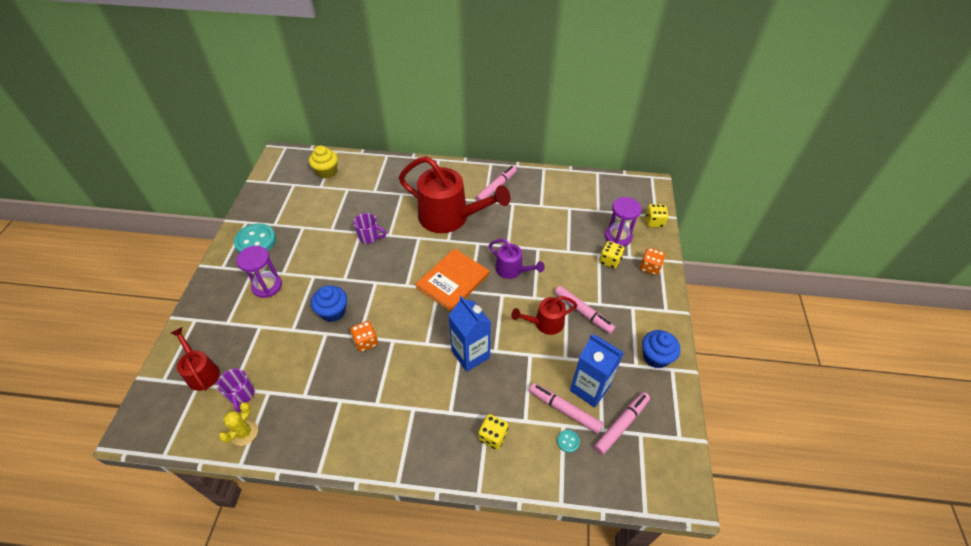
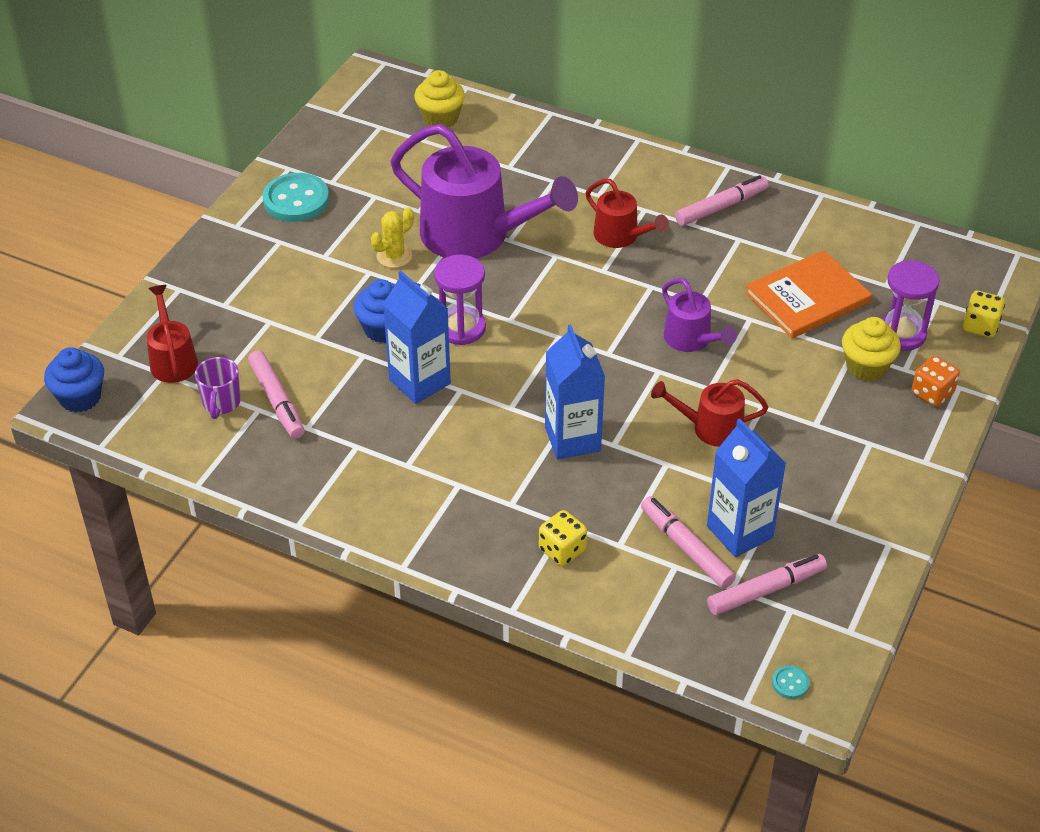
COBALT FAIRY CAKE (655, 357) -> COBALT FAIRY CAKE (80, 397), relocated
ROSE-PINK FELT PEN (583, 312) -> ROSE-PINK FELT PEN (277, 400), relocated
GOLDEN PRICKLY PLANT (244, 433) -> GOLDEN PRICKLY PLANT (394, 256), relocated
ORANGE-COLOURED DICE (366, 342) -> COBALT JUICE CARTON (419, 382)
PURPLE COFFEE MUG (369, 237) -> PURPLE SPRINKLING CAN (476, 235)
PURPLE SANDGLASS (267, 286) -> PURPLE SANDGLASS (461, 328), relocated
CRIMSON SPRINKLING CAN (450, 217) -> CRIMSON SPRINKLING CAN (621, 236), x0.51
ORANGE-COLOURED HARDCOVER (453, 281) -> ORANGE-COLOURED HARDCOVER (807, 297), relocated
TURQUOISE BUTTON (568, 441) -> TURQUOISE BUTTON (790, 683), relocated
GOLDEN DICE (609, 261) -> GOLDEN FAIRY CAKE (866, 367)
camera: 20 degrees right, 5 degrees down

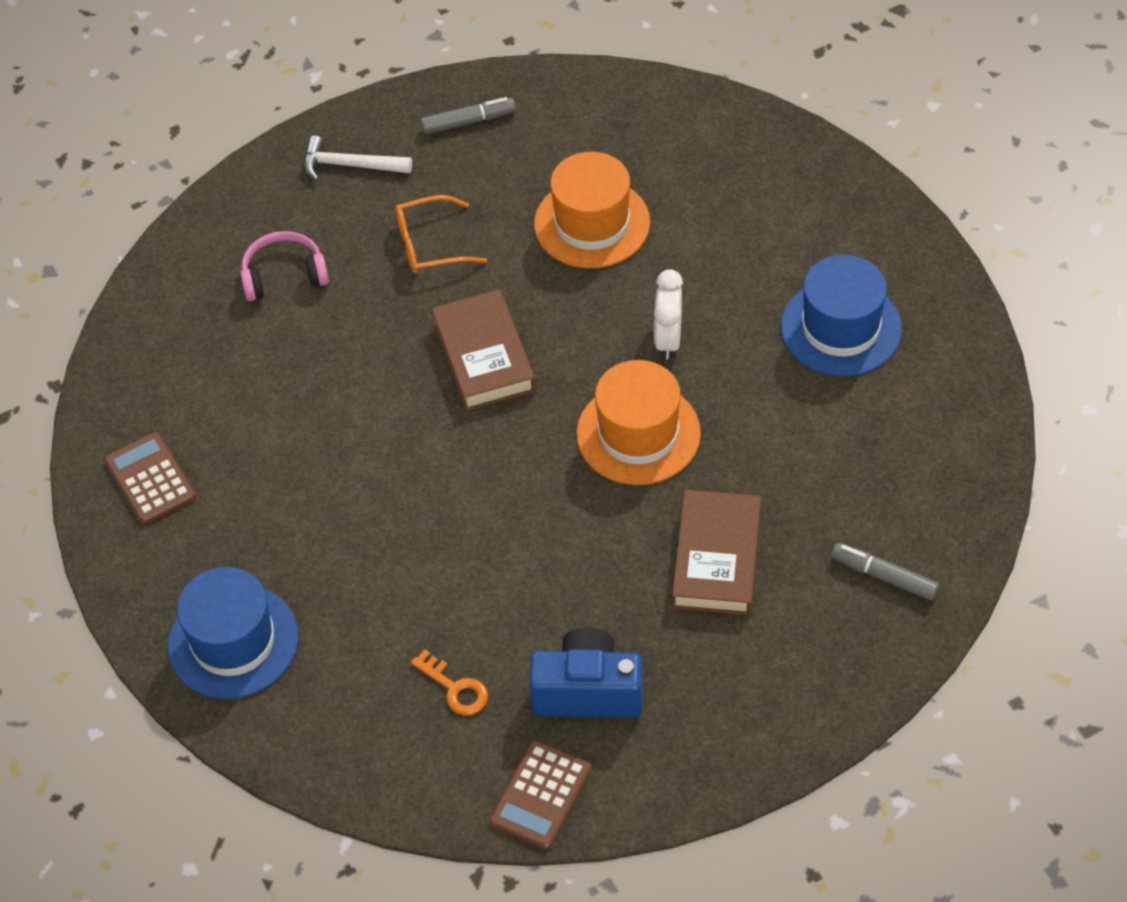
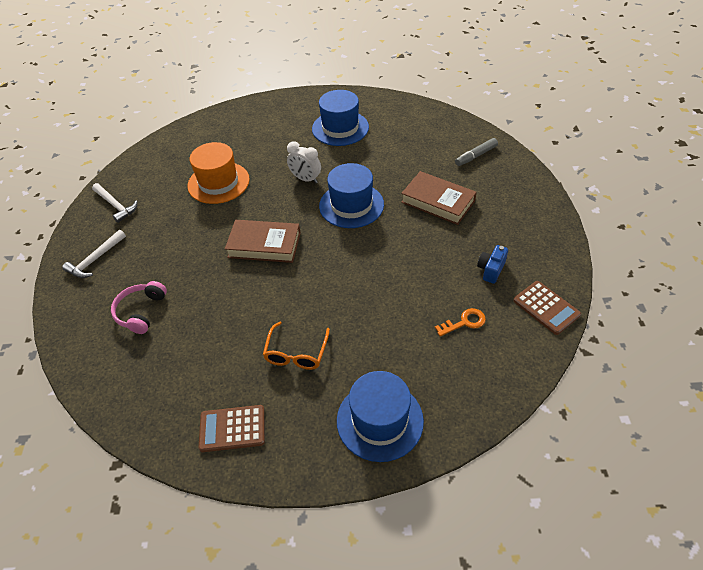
GRAY FELT PEN (468, 121) -> PURE WHITE CARPENTER'S HAMMER (116, 205)
ORANGE-COLOURED SPECTACLES (430, 245) -> ORANGE-COLOURED SPECTACLES (296, 353), relocated
ORANGE-COLOURED TALL HAT (638, 433) -> COBALT TALL HAT (351, 205)
COBALT PHOTO CAMERA (587, 691) -> COBALT PHOTO CAMERA (491, 270), x0.58
camera: 65 degrees left, 5 degrees down

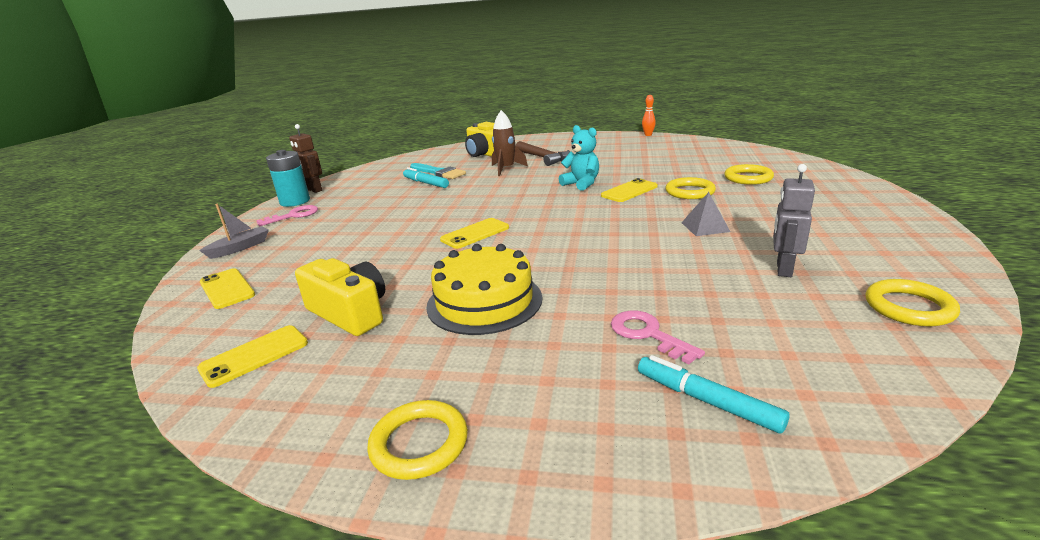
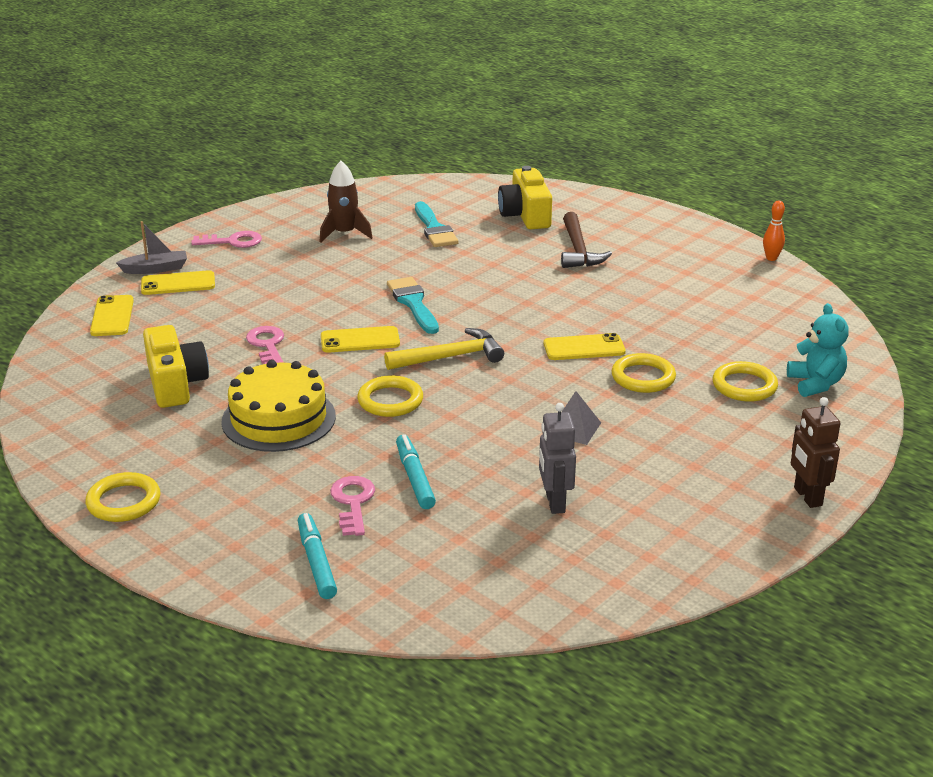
GOLDEN SMARTPHONE (254, 356) -> GOLDEN SMARTPHONE (178, 284), relocated
none -> ROSE-PINK KEY (267, 345)
DARK BROWN ROCKET (506, 169) -> DARK BROWN ROCKET (344, 233), relocated
GOLDEN TORUS (909, 307) -> GOLDEN TORUS (390, 400), relocated
none -> GOLDEN CARPENTER'S HAMMER (450, 357)
none -> TURQUOISE PAINT BRUSH (413, 303)
TURQUOISE FELT PEN (425, 183) -> TURQUOISE FELT PEN (414, 478), relocated
GRAY TOY ROBOT (783, 269) -> GRAY TOY ROBOT (554, 502), 60 degrees counterclockwise
TURQUOISE TEDDY (581, 184) -> TURQUOISE TEDDY (815, 384), relocated
DARK BROWN TOY ROBOT (313, 190) -> DARK BROWN TOY ROBOT (807, 497), relocated
TURQUOISE BATTERY (295, 201) -> none
camera: 30 degrees right, 5 degrees up

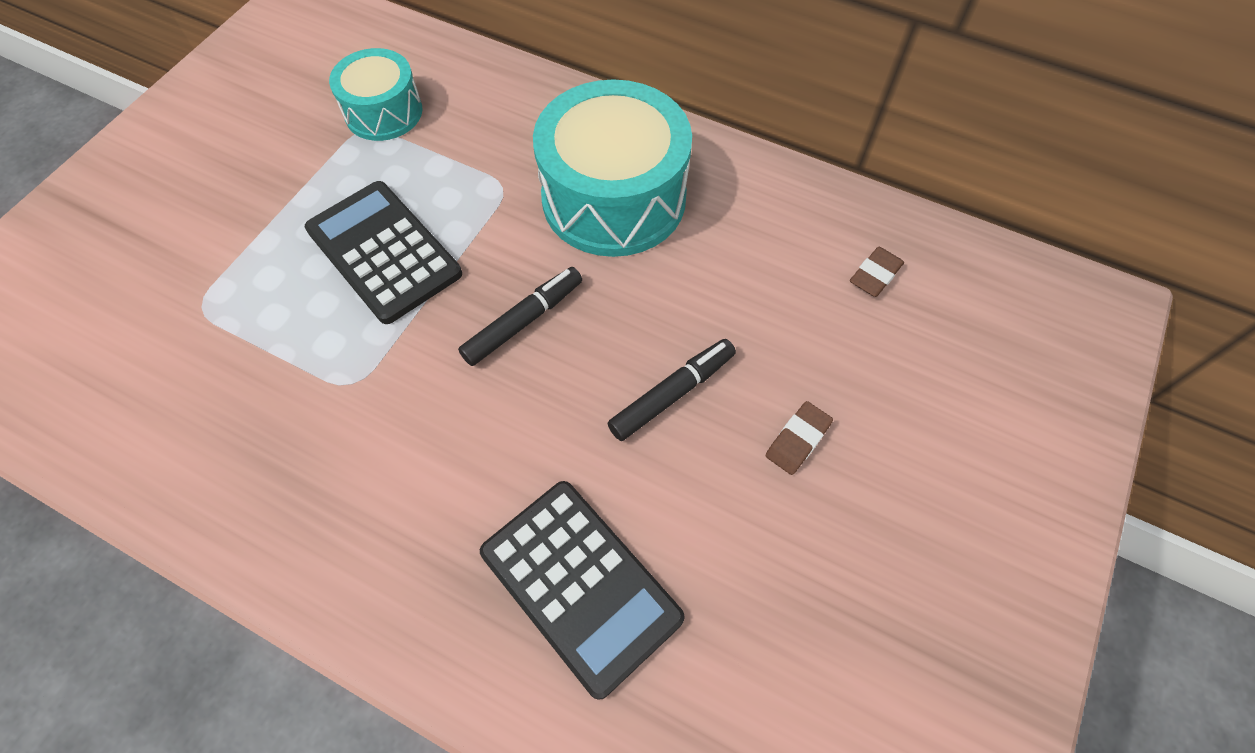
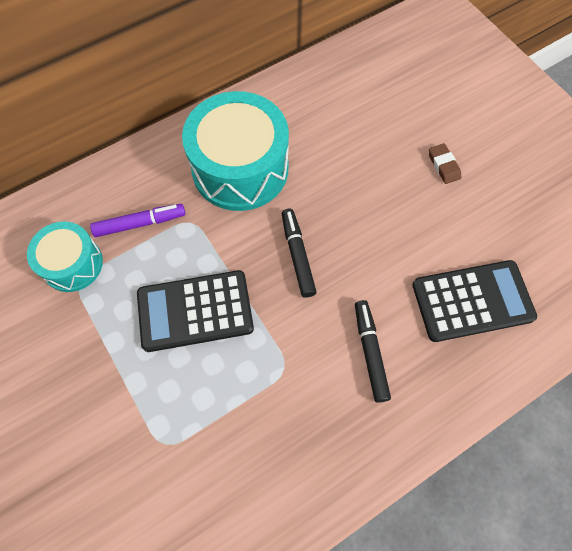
none -> PURPLE FELT PEN (140, 223)
EBONY FELT PEN (672, 394) -> EBONY FELT PEN (370, 352), relocated
DARK BROWN GUM ERASER (875, 275) -> none
camera: 60 degrees left, 5 degrees up

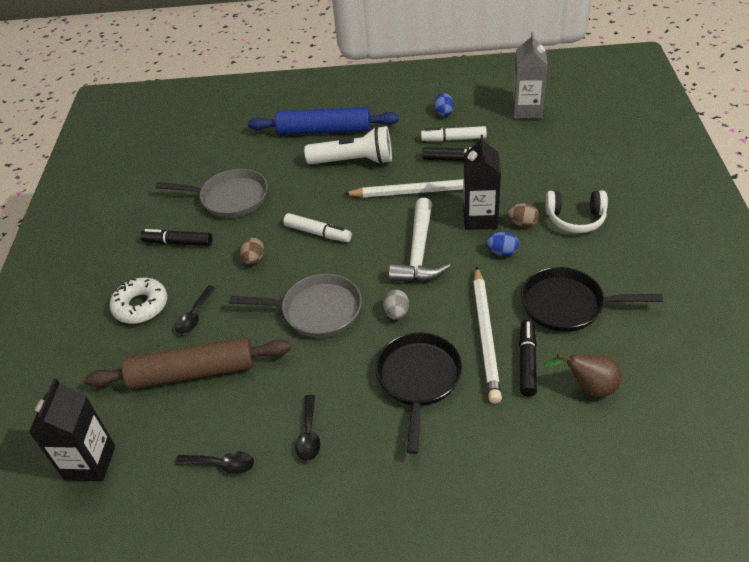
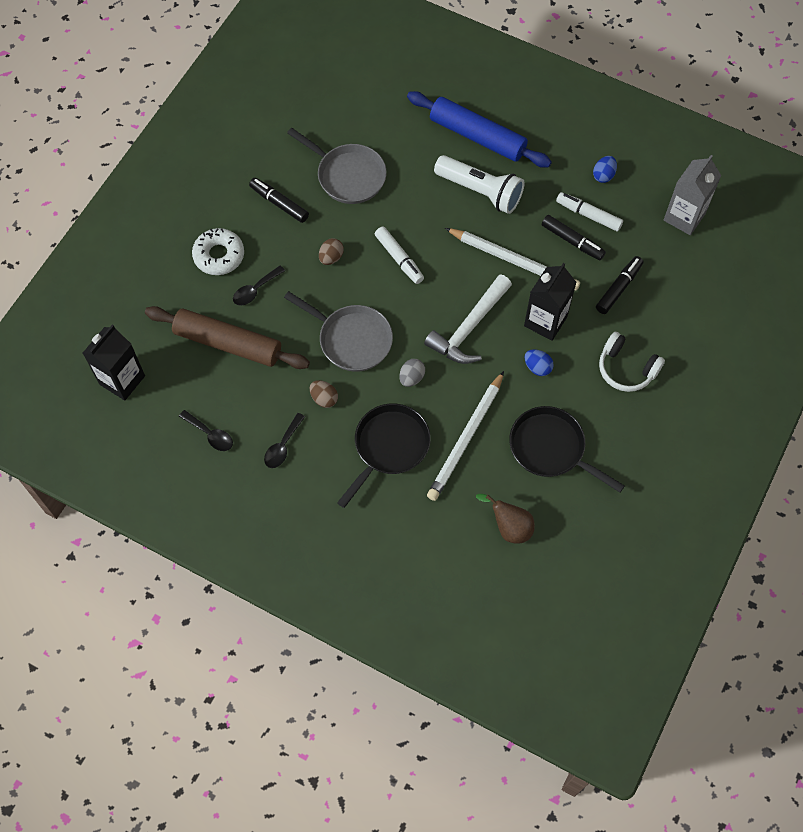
DARK BROWN TOY EGG (522, 223) -> DARK BROWN TOY EGG (324, 398), relocated
EBONY FELT PEN (527, 362) -> EBONY FELT PEN (618, 288), relocated
camera: 25 degrees right, 20 degrees up

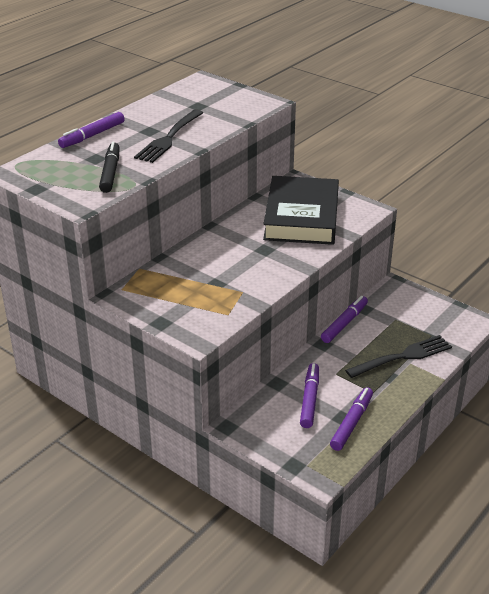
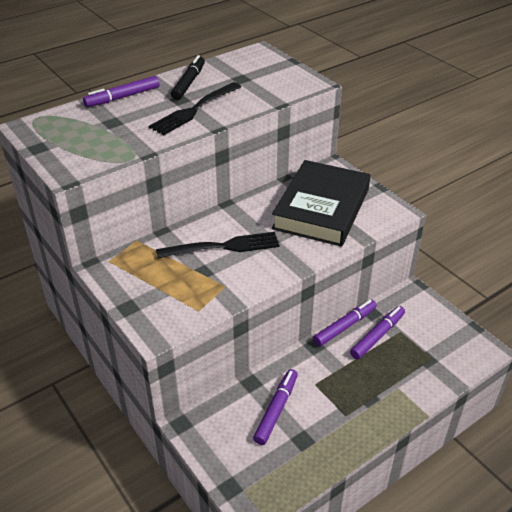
EBONY FORK (402, 357) -> EBONY FORK (222, 247), relocated
EBONY FELT PEN (110, 172) -> EBONY FELT PEN (189, 83), relocated
PURPLE FELT PEN (352, 423) -> PURPLE FELT PEN (377, 336), relocated
camera: 15 degrees right, 5 degrees up

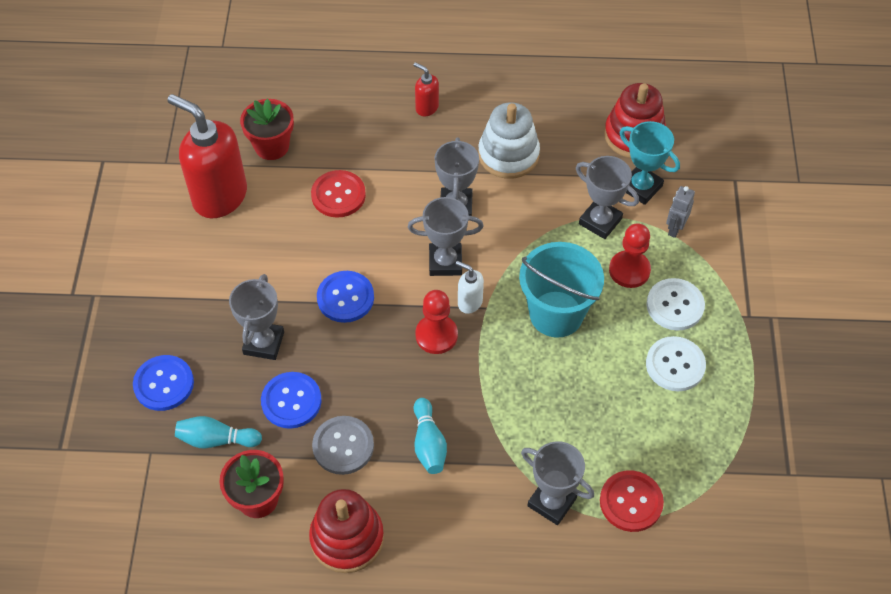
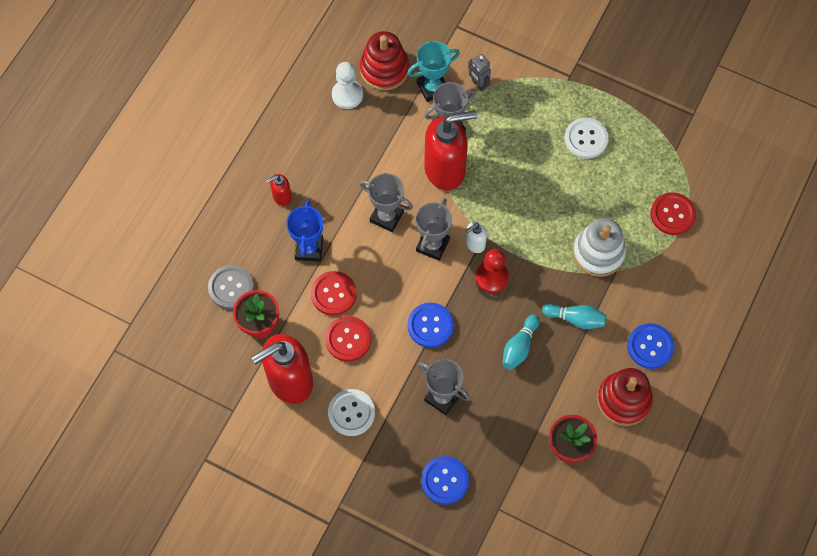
GRAY BUTTON (343, 446) -> GRAY BUTTON (231, 287), relocated
none -> COBALT PRIZE CUP (309, 249)
none -> CRIMSON BUTTON (348, 339)
PURE WHITE BUTTON (675, 305) -> PURE WHITE BUTTON (351, 413), relocated
none -> PURE WHITE CHESS PAWN (347, 95)
none -> CRIMSON SOAP DISPENSER (445, 170)
TURQUOISE TENPIN (216, 439) -> TURQUOISE TENPIN (519, 347), relocated
PURE WHITE RING STACKER (508, 155) -> PURE WHITE RING STACKER (598, 253), relocated
COBALT BUTTON (291, 401) -> COBALT BUTTON (650, 346), relocated
TURQUOISE PAIL (556, 314) -> none
GRAY PRIZE CUP (552, 502) -> none
CRIMSON CHESS PAWN (629, 270) -> none
camera: 65 degrees left, 10 degrees up

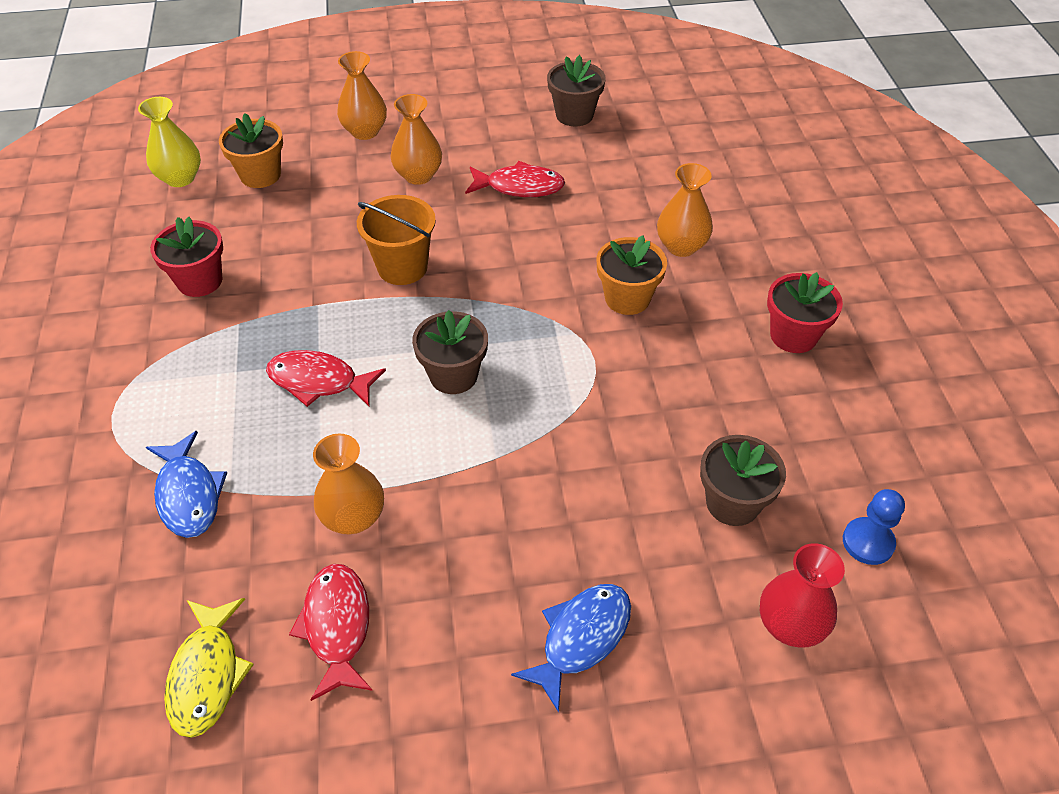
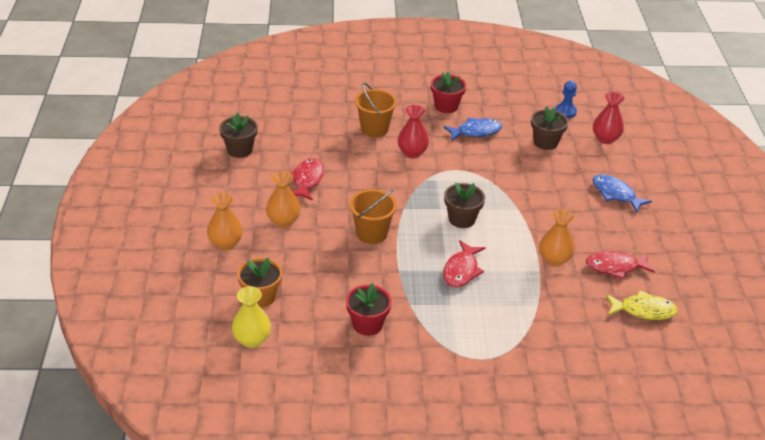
ORANGE-COLOURED VASE (681, 246) -> ORANGE-COLOURED PAIL (374, 129)
ORANGE-COLOURED FLOWER POT (627, 298) -> CRIMSON VASE (412, 153)
COBALT FISH (188, 494) -> COBALT FISH (476, 132), relocated
camera: 85 degrees left, 10 degrees down

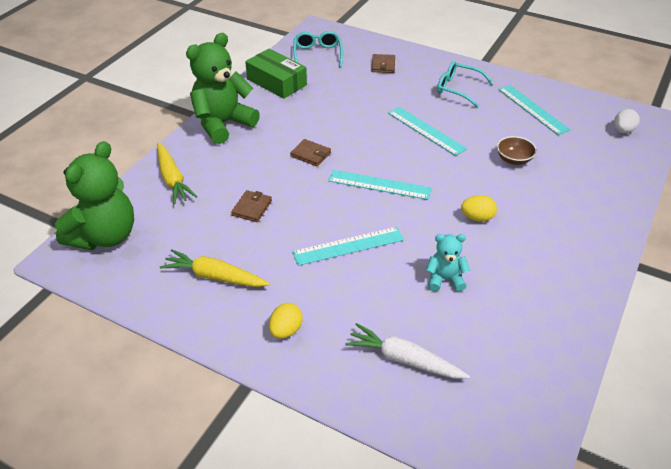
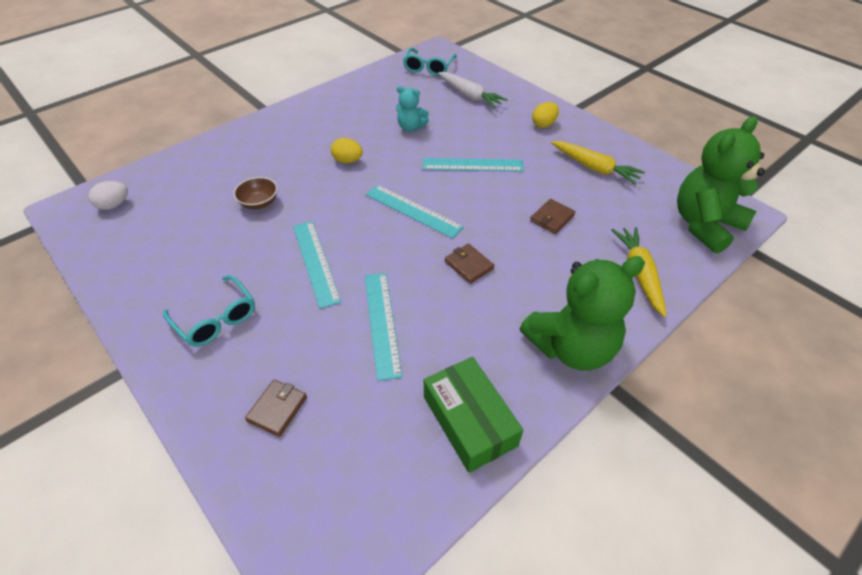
TURQUOISE RULER (532, 109) -> TURQUOISE RULER (382, 323), relocated
TURQUOISE SPECTACLES (317, 54) -> TURQUOISE SPECTACLES (428, 68), relocated
camera: 160 degrees left, 5 degrees up

